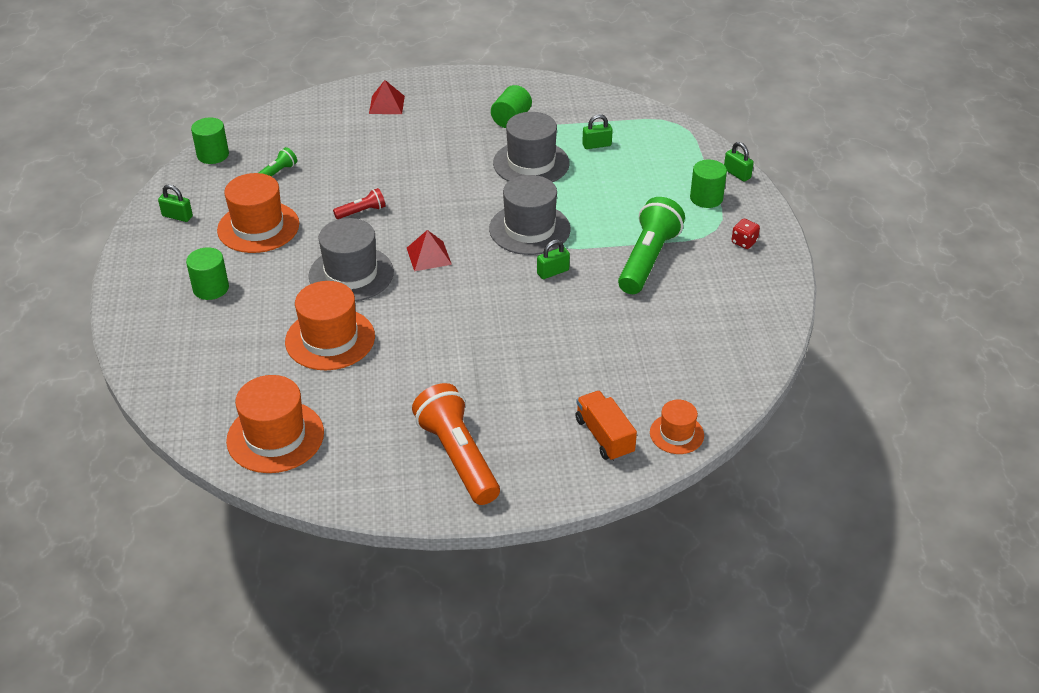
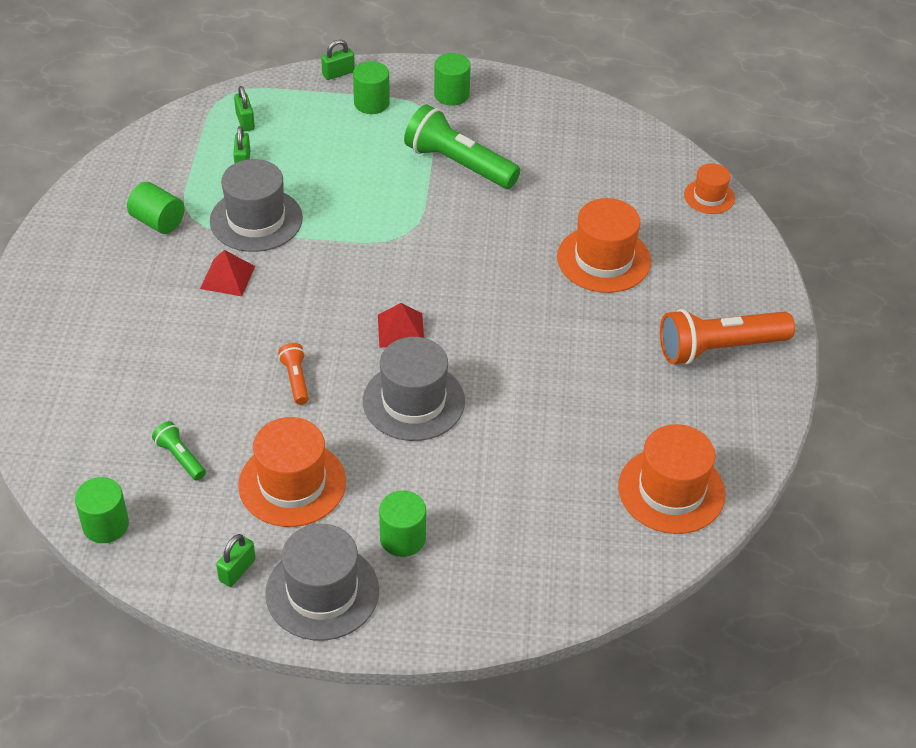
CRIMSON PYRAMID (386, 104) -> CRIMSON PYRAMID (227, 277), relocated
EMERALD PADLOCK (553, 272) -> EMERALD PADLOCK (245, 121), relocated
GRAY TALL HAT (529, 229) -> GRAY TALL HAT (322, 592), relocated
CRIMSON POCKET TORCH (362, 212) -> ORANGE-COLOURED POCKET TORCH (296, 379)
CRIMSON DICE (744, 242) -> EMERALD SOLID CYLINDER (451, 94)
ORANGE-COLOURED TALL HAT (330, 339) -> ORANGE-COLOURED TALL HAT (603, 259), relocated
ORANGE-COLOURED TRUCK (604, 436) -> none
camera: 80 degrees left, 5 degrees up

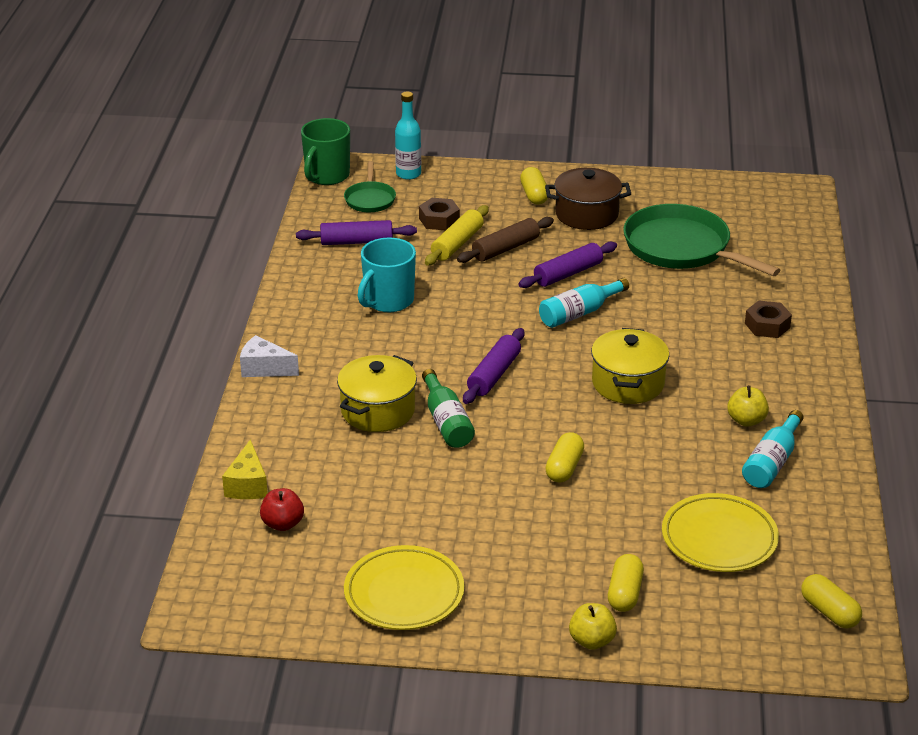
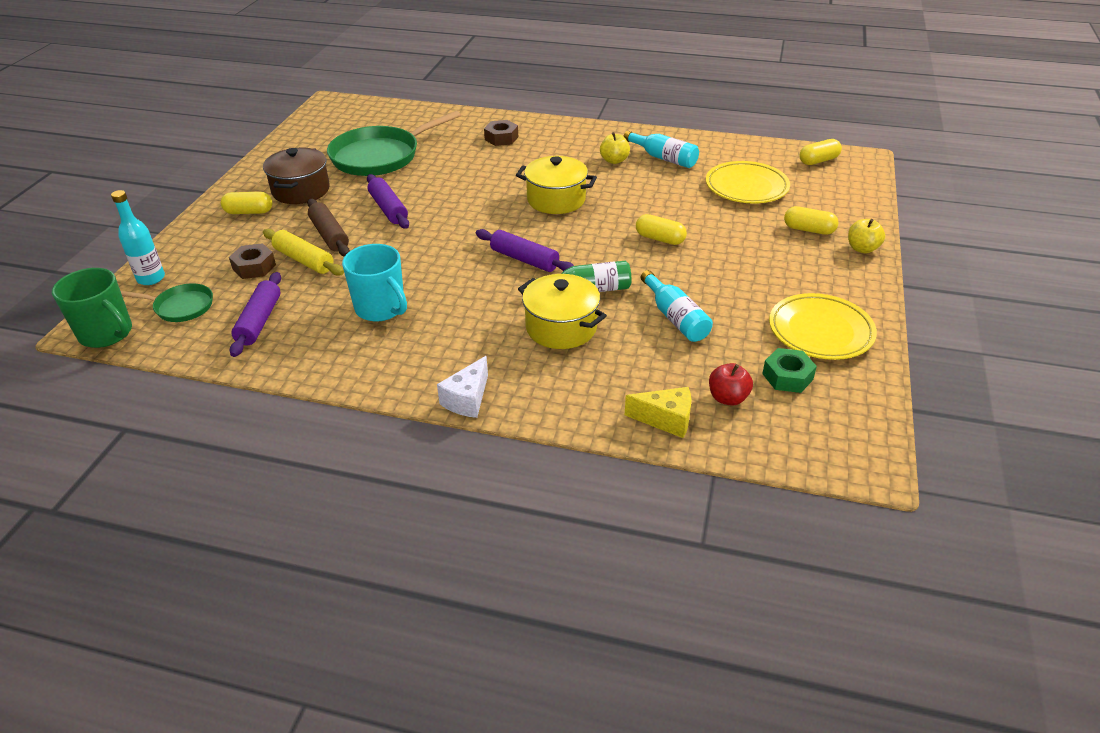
TURQUOISE DRINK BOTTLE (579, 313) -> TURQUOISE DRINK BOTTLE (675, 317), relocated
none -> EMERALD NUT (787, 376)
camera: 80 degrees left, 5 degrees up

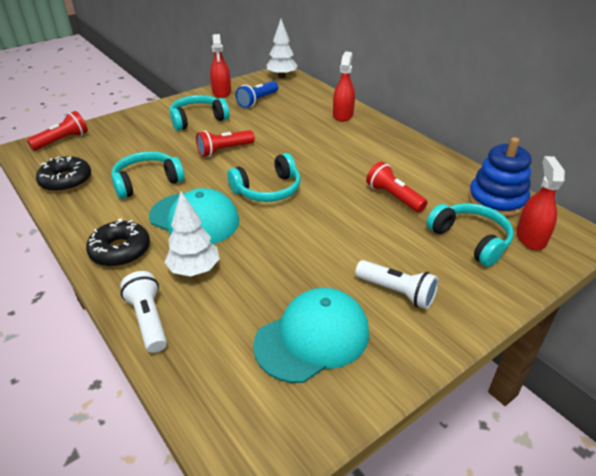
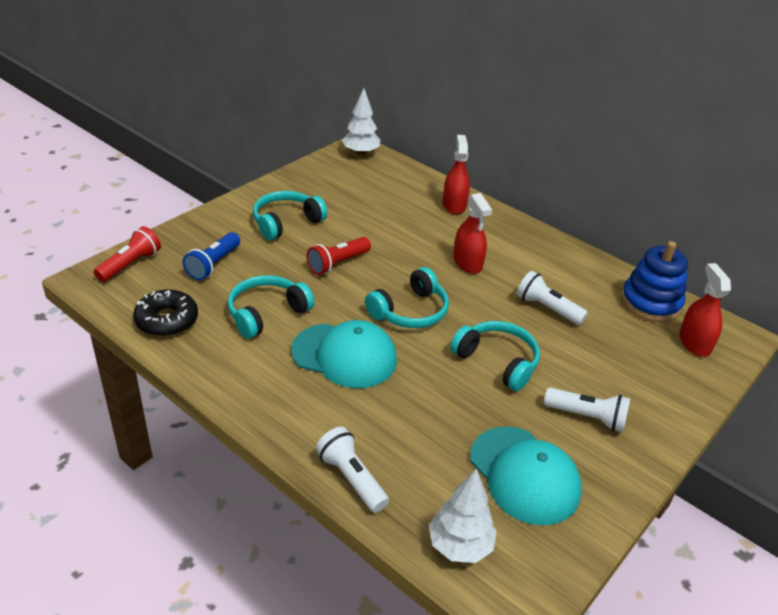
COBALT POCKET TORCH (257, 101) -> COBALT POCKET TORCH (213, 264), relocated
PURE WHITE FIR TREE (194, 270) -> PURE WHITE FIR TREE (460, 546), relocated
TURQUOISE OVER-EAR HEADPHONES (470, 240) -> TURQUOISE OVER-EAR HEADPHONES (497, 361), relocated
CRIMSON SPRAY CLEANER (221, 92) -> CRIMSON SPRAY CLEANER (467, 263), relocated
TURQUOISE CAP (312, 337) -> TURQUOISE CAP (524, 475), 105 degrees clockwise
CRIMSON POCKET TORCH (394, 197) -> PURE WHITE POCKET TORCH (547, 308)
EBONY DONUT (120, 251) -> none
camera: 15 degrees left, 0 degrees up

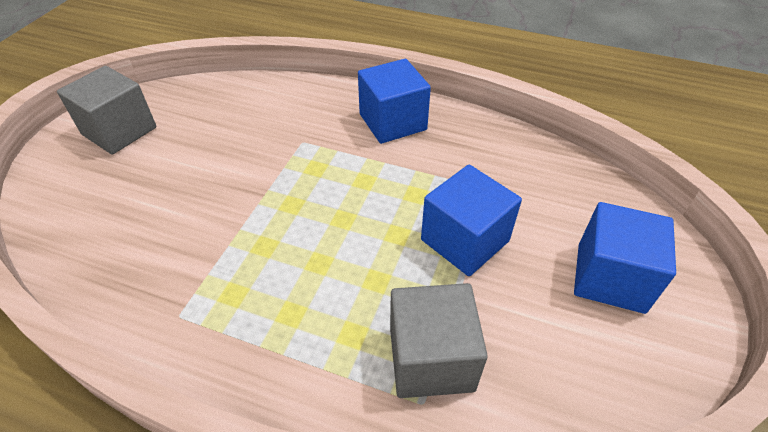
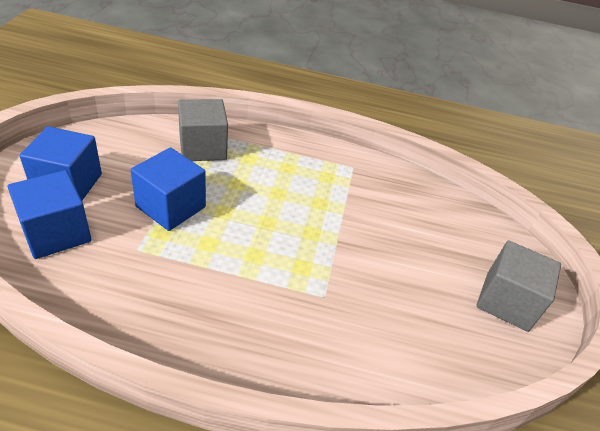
COBALT CUBE (392, 122) -> COBALT CUBE (56, 233), relocated
camera: 165 degrees right, 5 degrees down

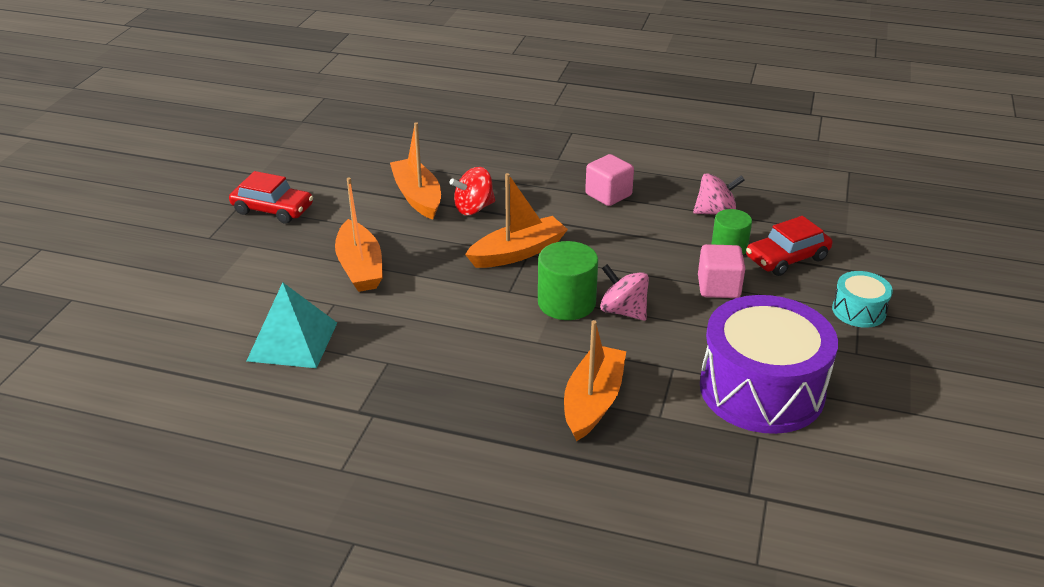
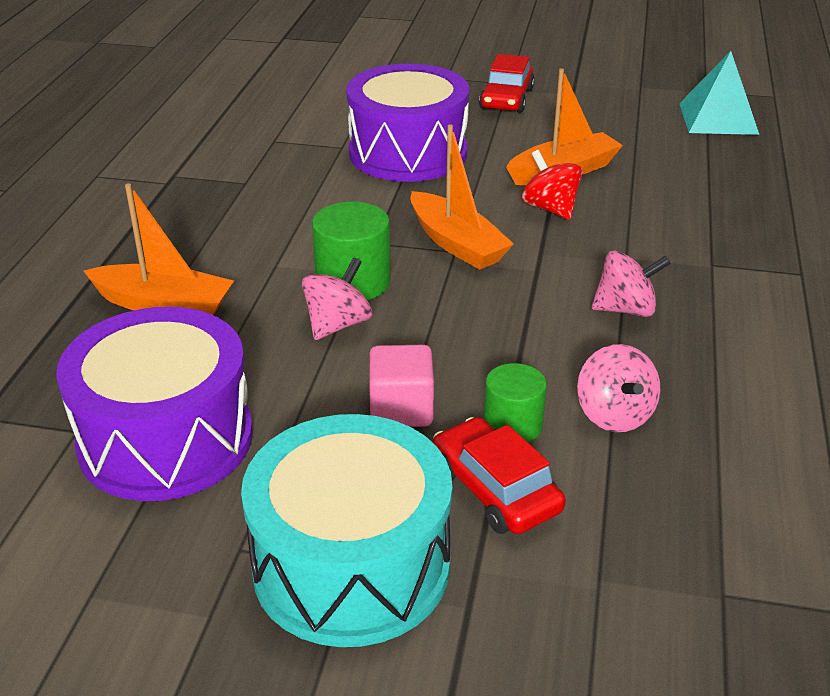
TURQUOISE DRUM (859, 311) -> TURQUOISE DRUM (351, 566), x2.15
ORANGE-COLOURED BOAT (360, 267) -> PURPLE DRUM (408, 153)
ROSE-PINK CUBE (608, 195) -> ROSE-PINK SPINNING TOP (625, 309)
TURQUOISE PYRAMID (292, 341) -> TURQUOISE PYRAMID (718, 118), relocated
camera: 85 degrees right, 0 degrees up

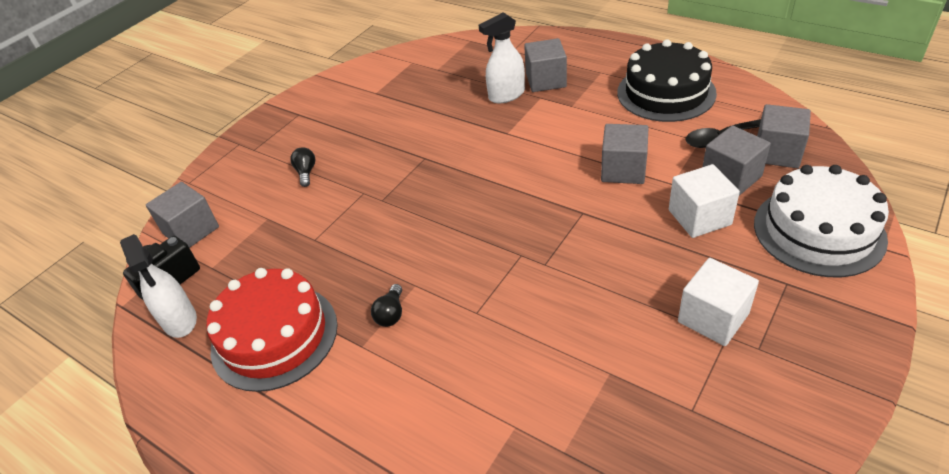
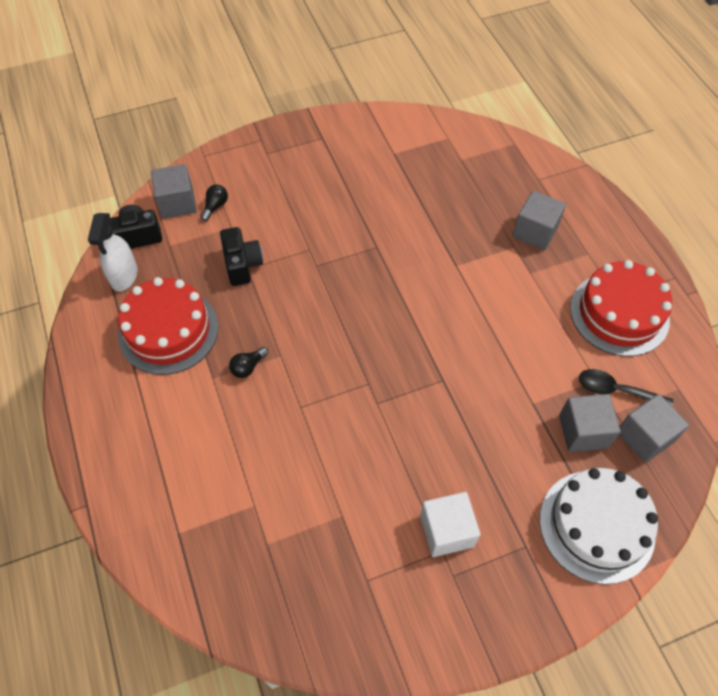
EBONY BULB (306, 172) -> EBONY BULB (215, 206), relocated
none -> EBONY PHOTO CAMERA (242, 265)
EBONY CAKE (666, 93) -> CRIMSON CAKE (619, 313)
PURE WHITE SPRAY CLEANER (506, 95) -> none
GRAY CUBE (623, 170) -> none
PURE WHITE CUBE (699, 217) -> none
camera: 30 degrees right, 15 degrees up

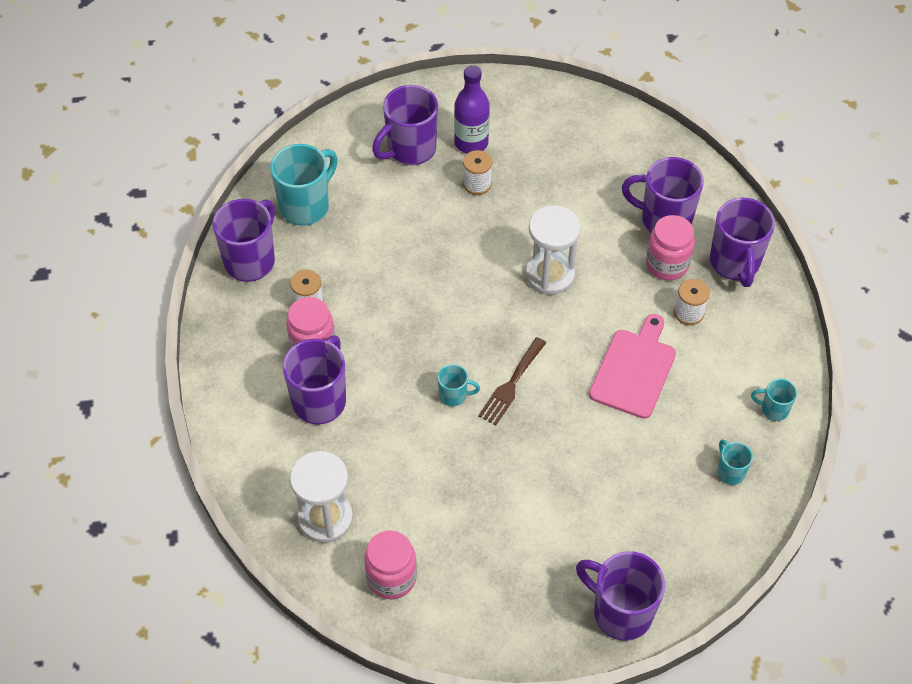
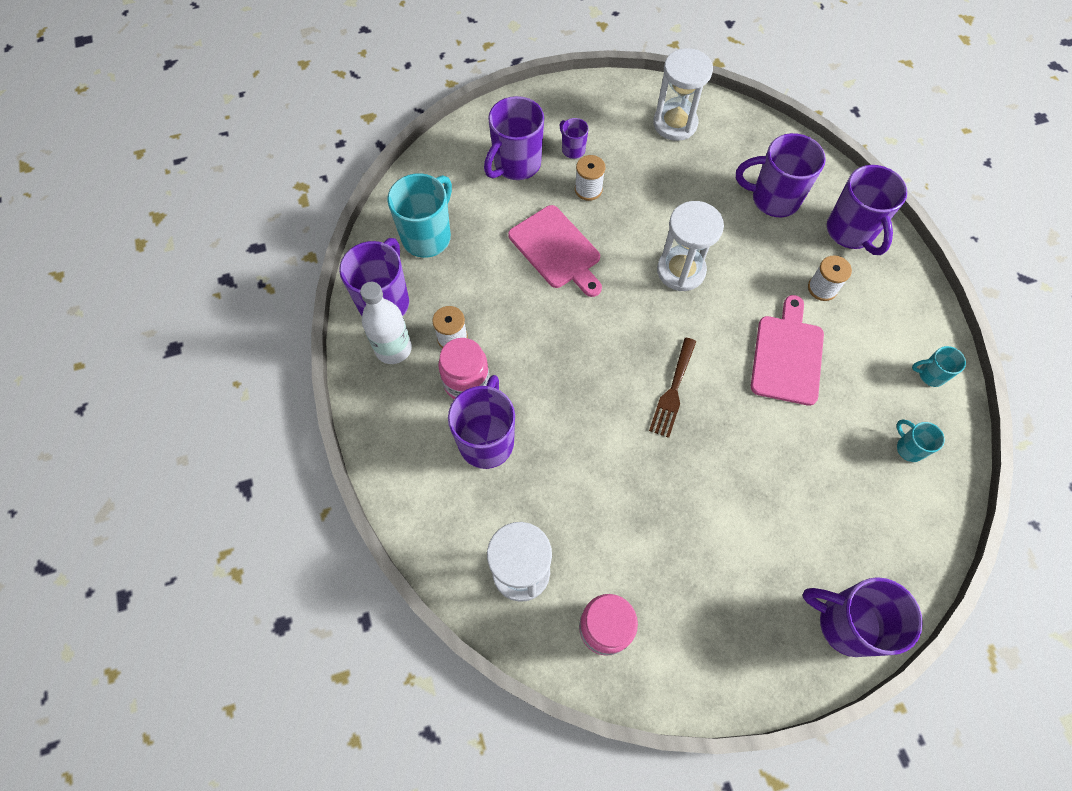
none -> PURE WHITE DRINK BOTTLE (393, 348)
none -> ROSE-PINK CHOPPING BOARD (557, 250)
PURPLE DRINK BOTTLE (471, 143) -> PURPLE COFFEE MUG (572, 149)
none -> PURE WHITE SANDGLASS (675, 124)
TURQUOISE COFFEE MUG (454, 396) -> none
ROSE-PINK JAR (667, 264) -> none
camera: 10 degrees left, 10 degrees up

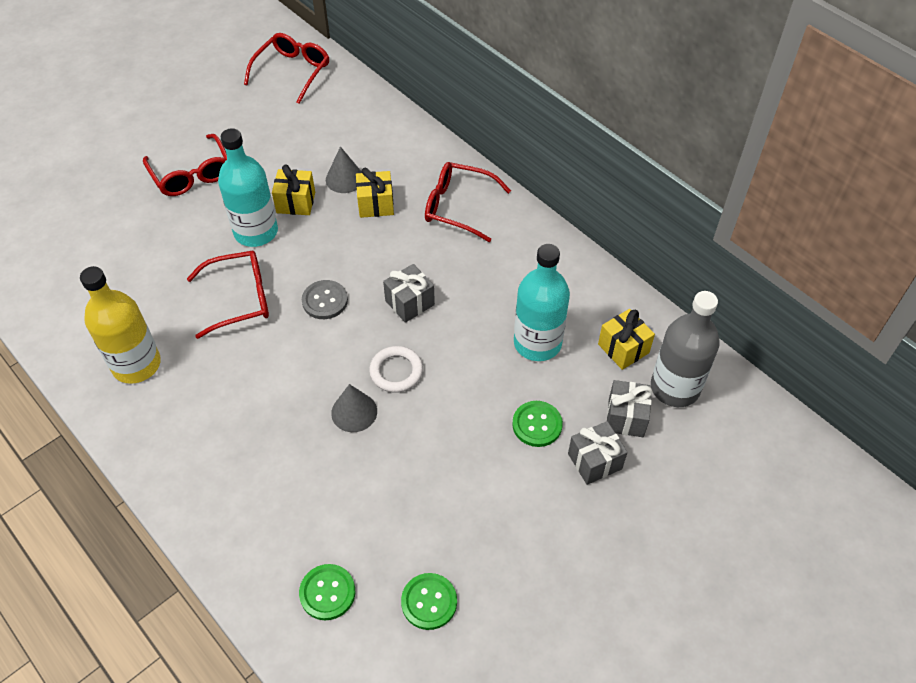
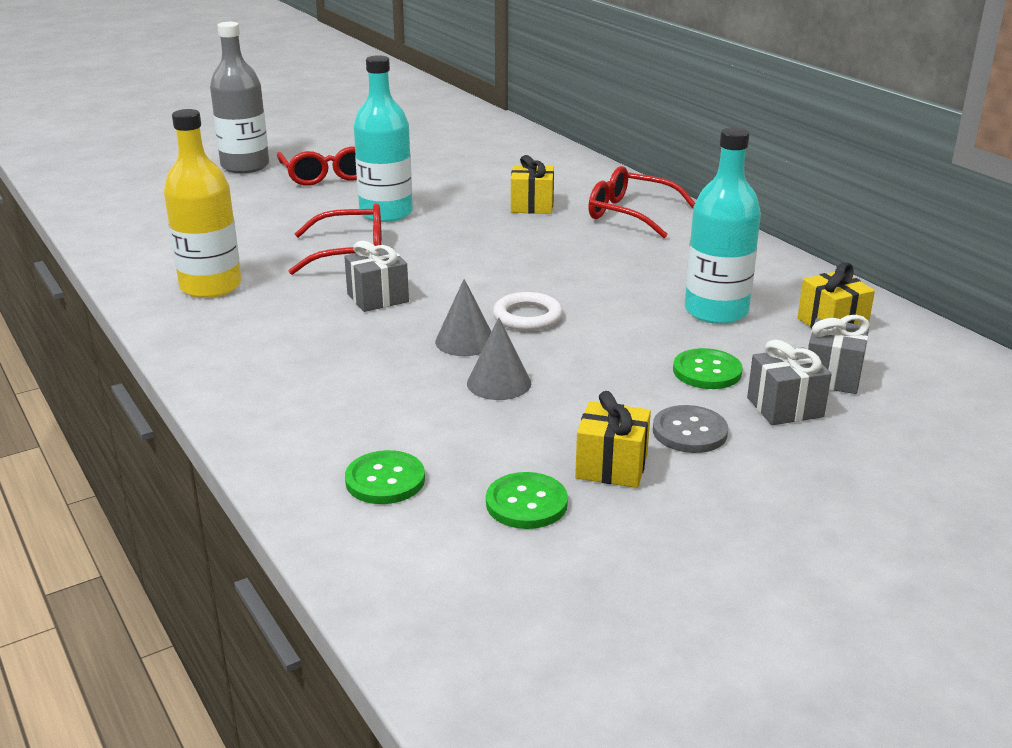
GRAY DRINK BOTTLE (675, 388) -> GRAY DRINK BOTTLE (245, 166), relocated
GRAY GIFT (409, 303) -> GRAY GIFT (378, 298), relocated
GRAY SOLID CONE (344, 179) -> GRAY SOLID CONE (499, 383), relocated
GOLDEN GIFT (296, 202) -> GOLDEN GIFT (611, 467), relocated
GRAY BUTTON (325, 301) -> GRAY BUTTON (689, 432), relocated
CRIMSON SPECTACLES (292, 72) -> none
camera: 10 degrees right, 25 degrees down

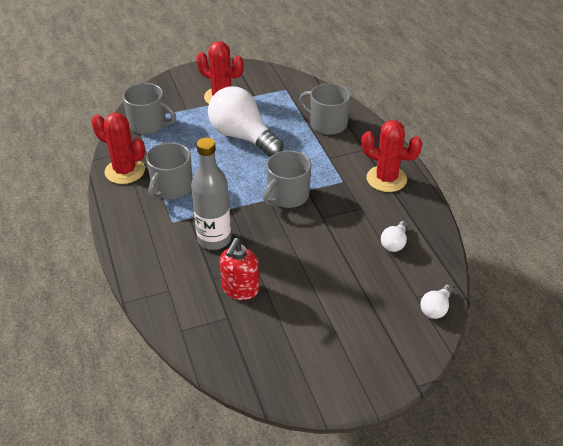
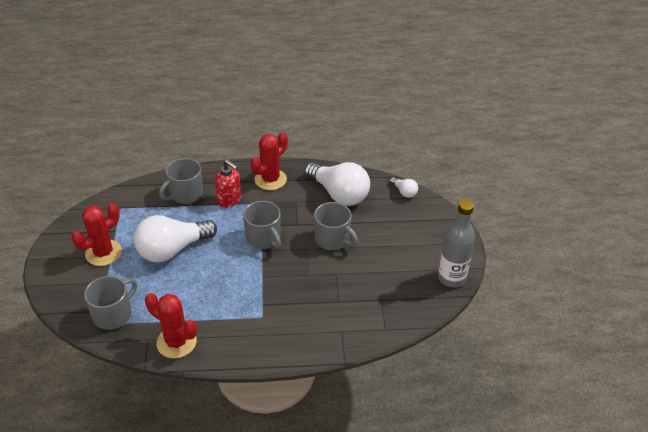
CRIMSON PRICKLY PLANT (125, 171) -> CRIMSON PRICKLY PLANT (176, 342), 75 degrees clockwise
CRIMSON SOAP DISPENSER (240, 289) -> CRIMSON SOAP DISPENSER (229, 200), relocated
PURE WHITE BULB (394, 243) -> PURE WHITE BULB (339, 194), x2.25
GRAY COFFEE MUG (171, 188) -> GRAY COFFEE MUG (333, 239), relocated
GRAY DRINK BOTTLE (214, 239) -> GRAY DRINK BOTTLE (451, 278), relocated
camera: 75 degrees left, 0 degrees up

